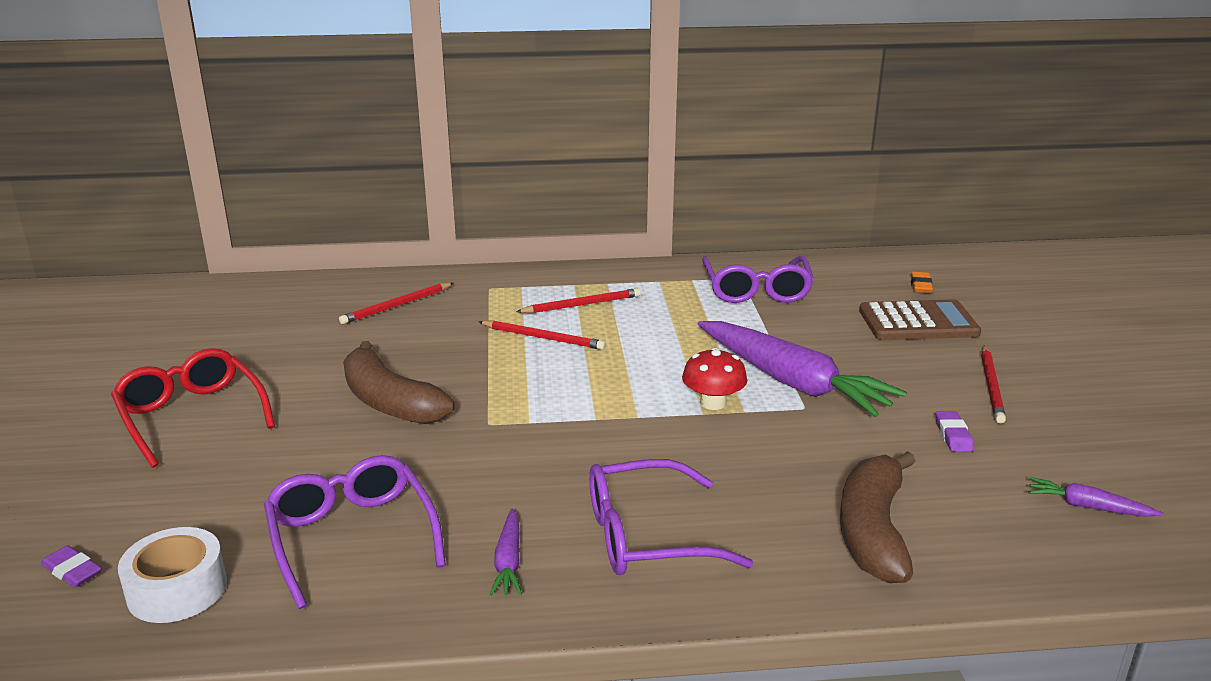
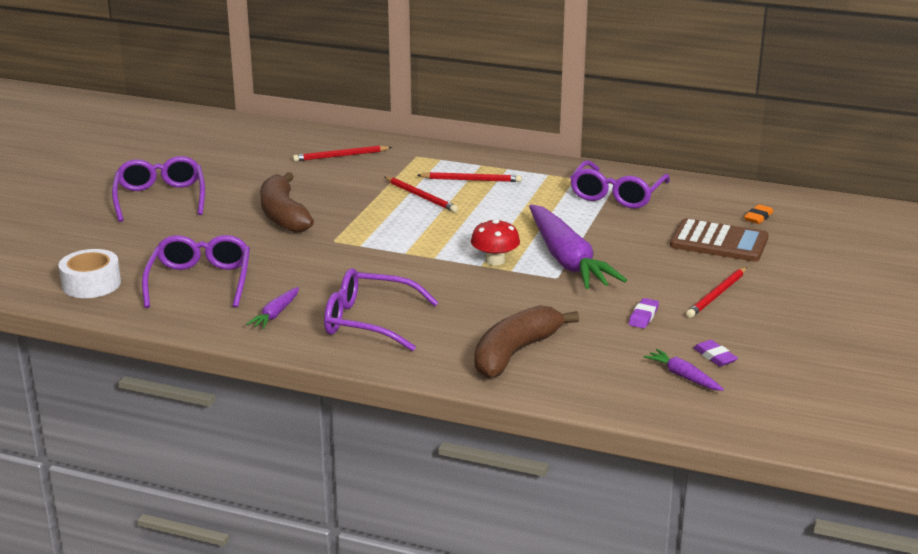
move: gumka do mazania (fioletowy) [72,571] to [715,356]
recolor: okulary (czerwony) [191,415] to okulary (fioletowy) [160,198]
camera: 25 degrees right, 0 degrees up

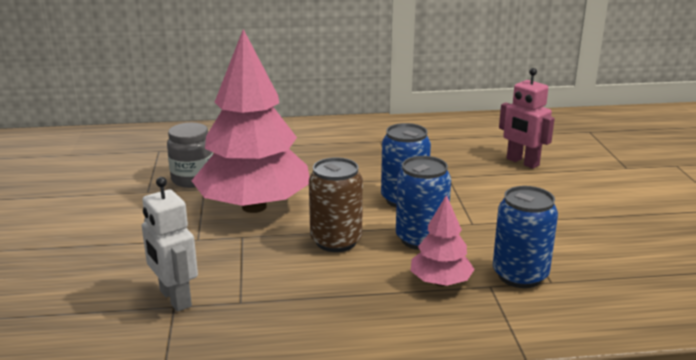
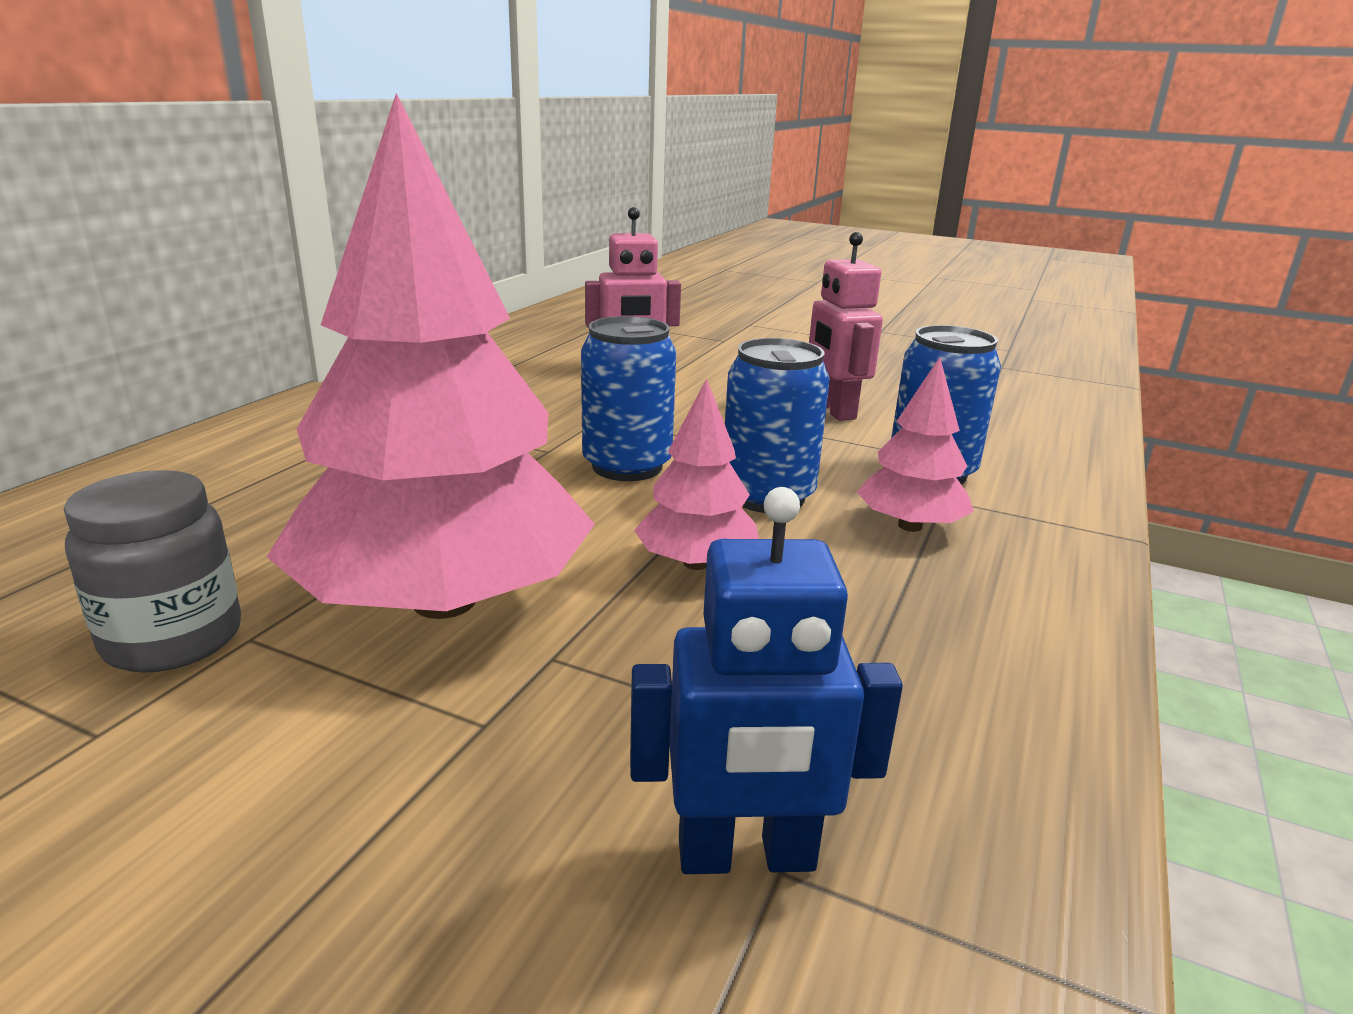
insert: robot (różowy) [833,410]
replace: puszka (brązowy) [336,241] to drzewko (różowy) [696,563]
recolor: robot (biały) [175,299] to robot (niebieski) [746,856]
camera: 60 degrees left, 0 degrees up

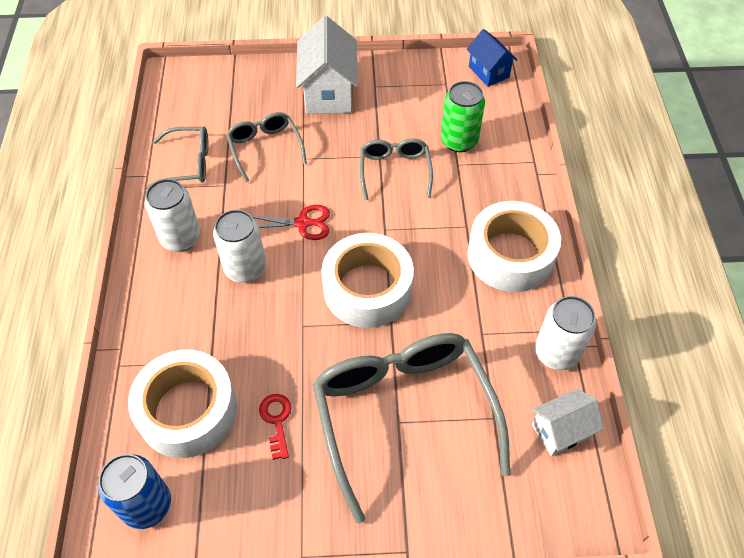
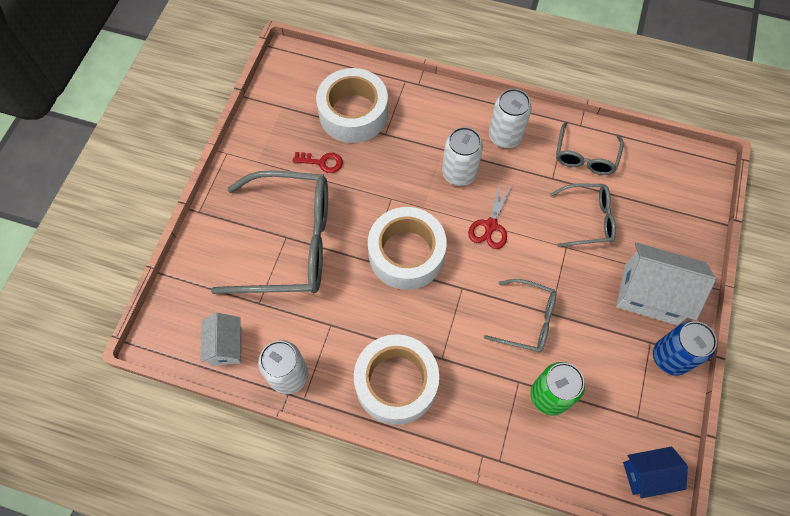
move: puszka (niebieski) [147,505] to [670,357]
camera: 110 degrees right, 10 degrees up

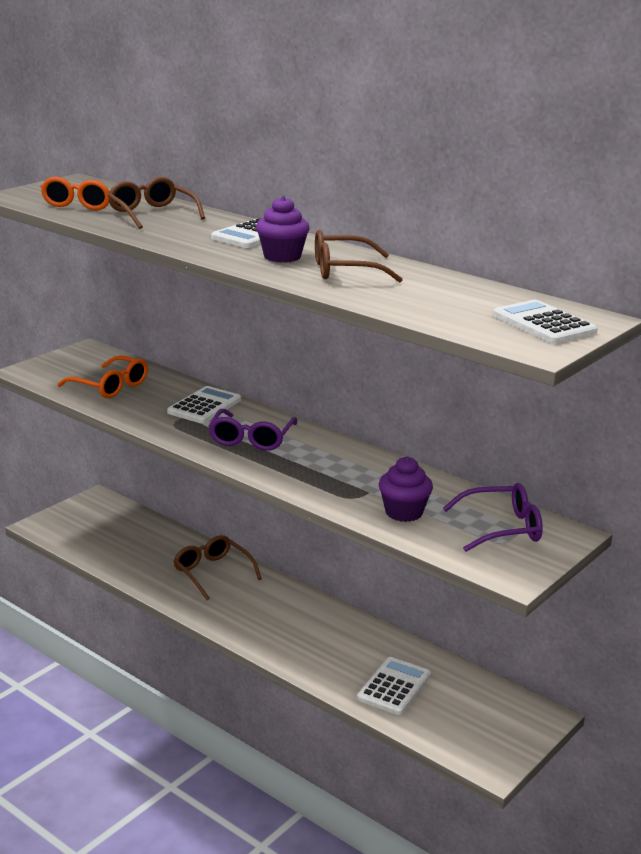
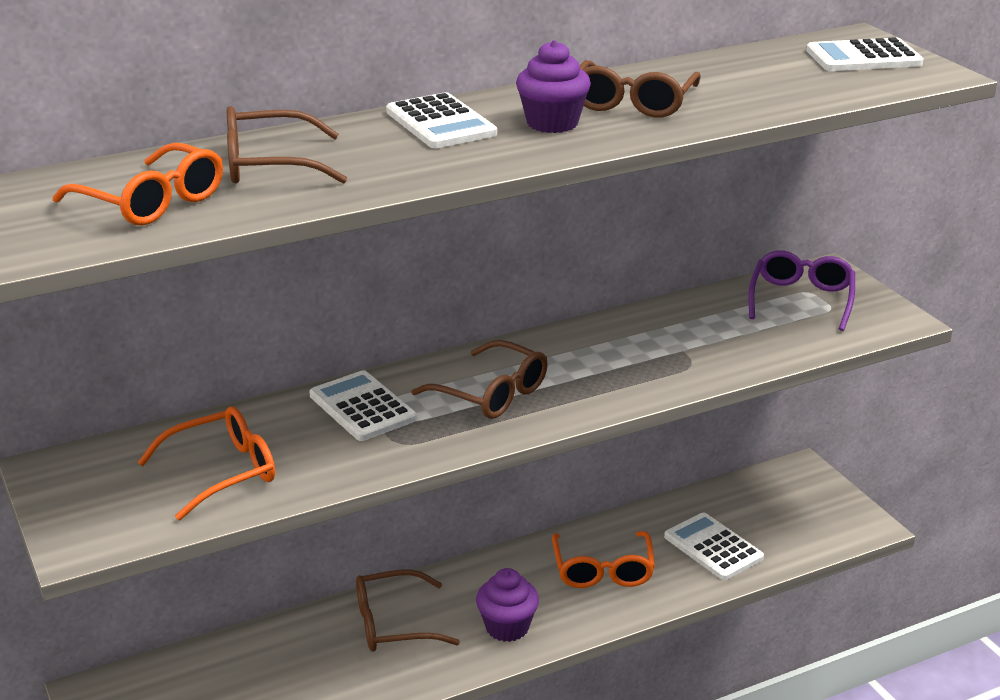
insert: okulary (pomarańczowy) [603,570]
move: muffinka (fioletowy) [404,512] to [507,627]
recolor: okulary (fioletowy) [251,439] to okulary (brązowy) [492,394]
camera: 65 degrees left, 5 degrees up

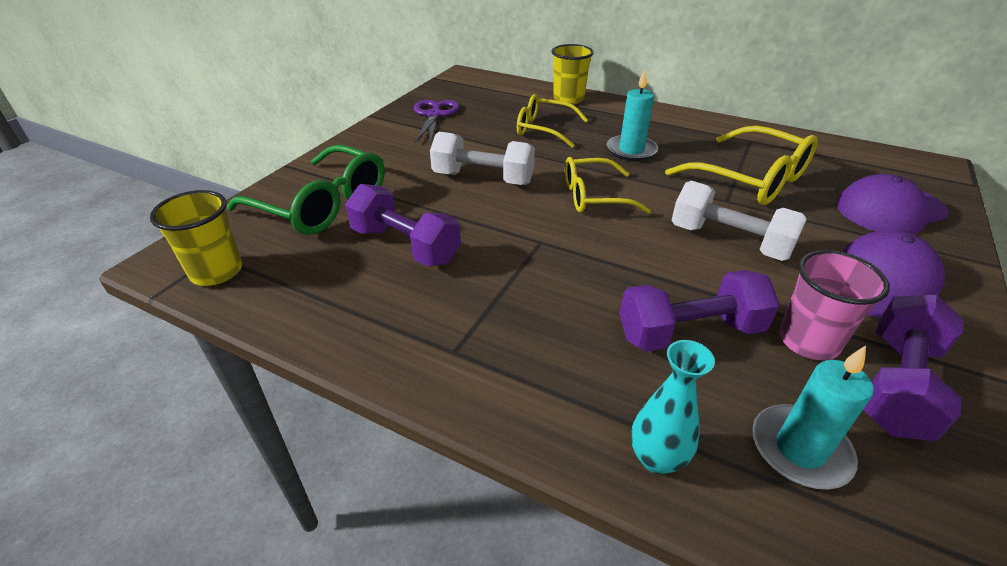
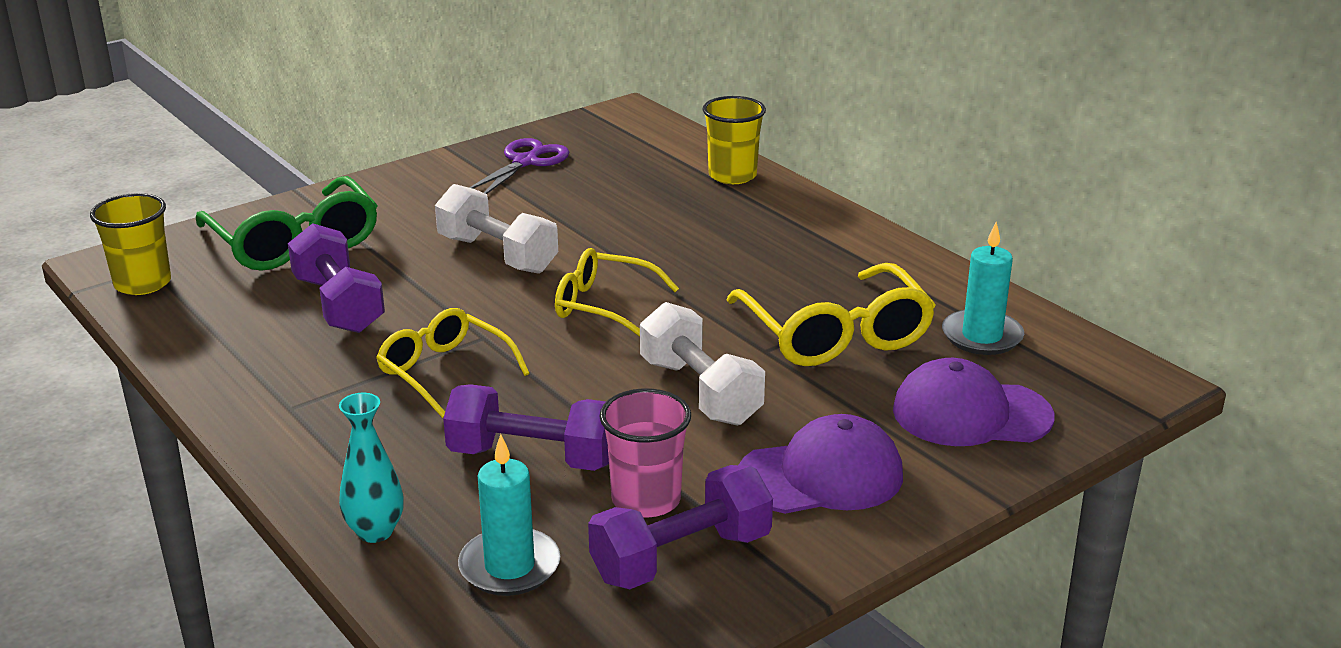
move: okulary (żółty) [544,129] to [445,372]; świeca (turkusowy) [631,150] to [982,336]
camera: 25 degrees right, 10 degrees down

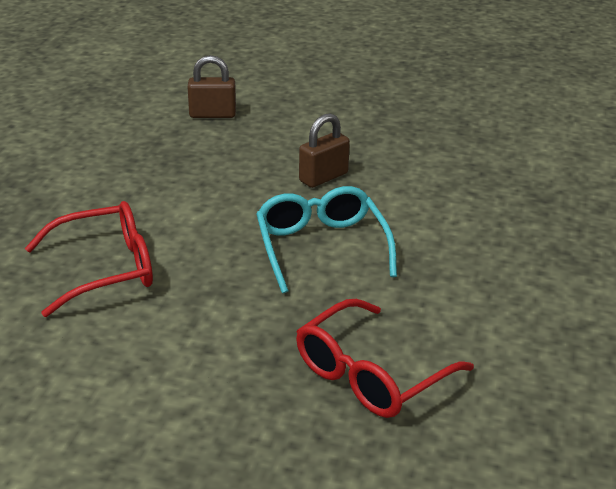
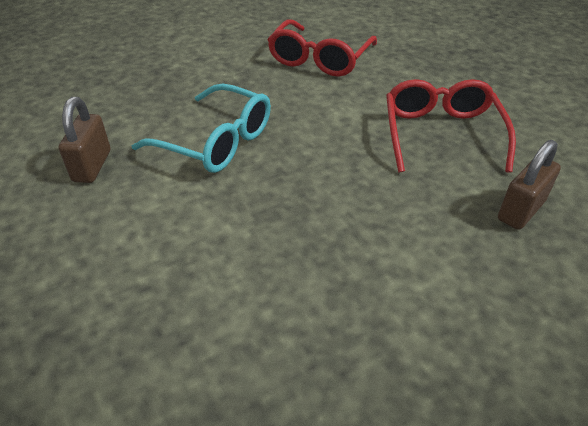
move: kłódka (brązowy) [323,177] to [92,166]; okulary (czerwony) [371,375] to [441,134]
camera: 135 degrees right, 10 degrees up

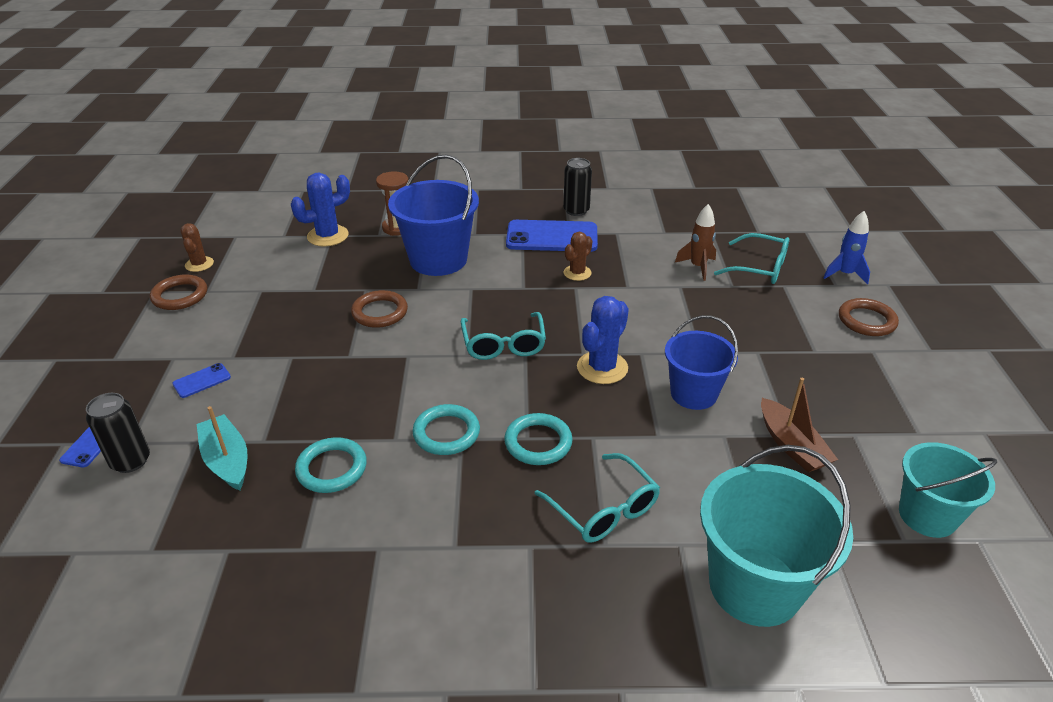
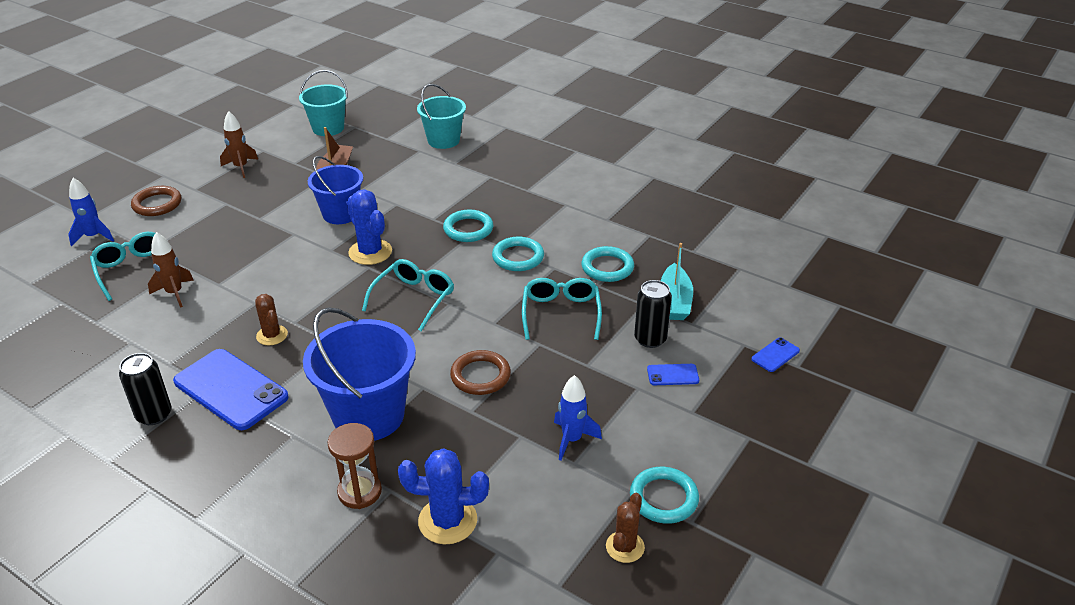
insert: rakieta (brązowy) [241,167]; rakieta (niebieski) [572,440]
move: okulary (turkusowy) [603,508] to [561,314]; puszka (czarny) [130,461] to [650,339]
recolor: pierścień (brązowy) [180,296] to pierścień (turkusowy) [663,498]
rotate: kaktus (brązowy) [577,273] = [272,335] 75 degrees clockwise; kaktus (niebieski) [602,368] = [370,252] 75 degrees clockwise
resize: wiadro (turkusowy) [755,586] = [443,140] x0.65
camera: 145 degrees left, 0 degrees up

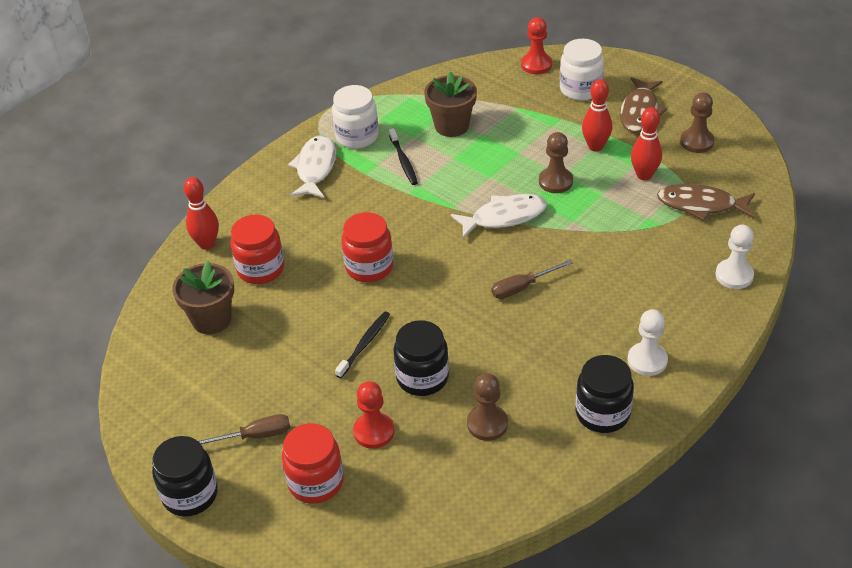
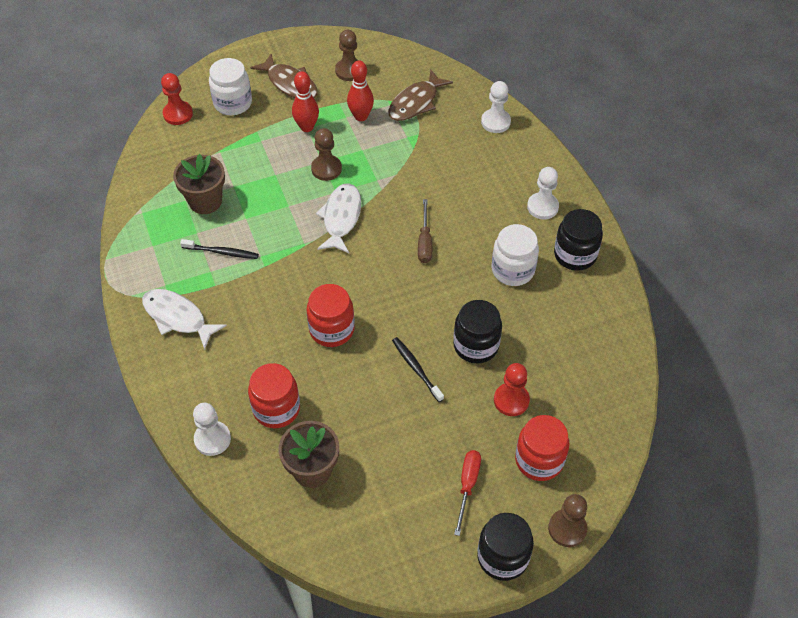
move: słoik (biały) [357,136] to [513,270]; pionek (brązowy) [487,424] to [567,528]
replace: kręgiel (czerwony) [207,244] to pionek (biały) [212,439]
recolor: śrubokręt (brązowy) [254,436] to śrubokręt (czerwony) [467,486]
camera: 65 degrees left, 10 degrees up

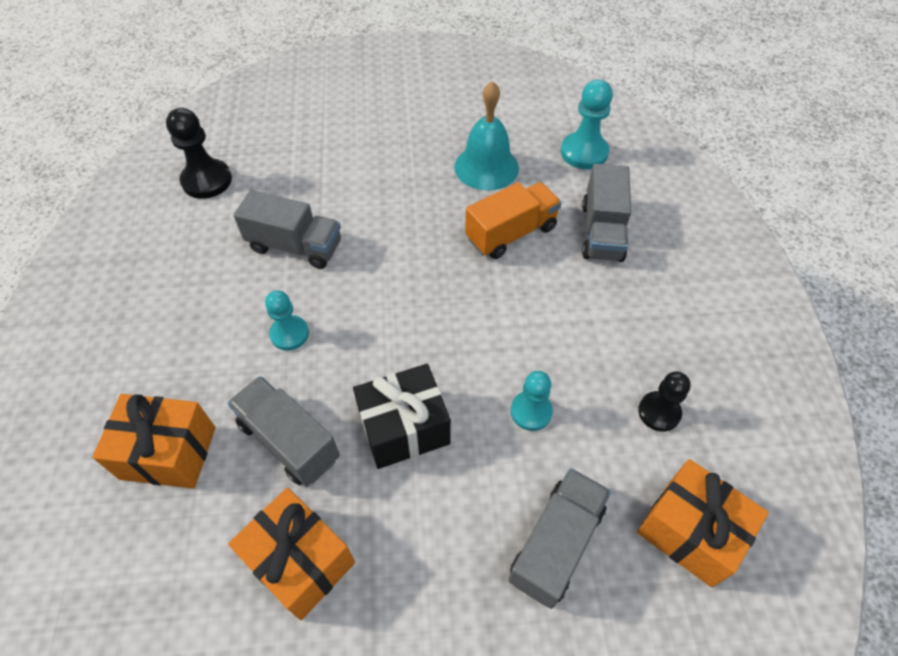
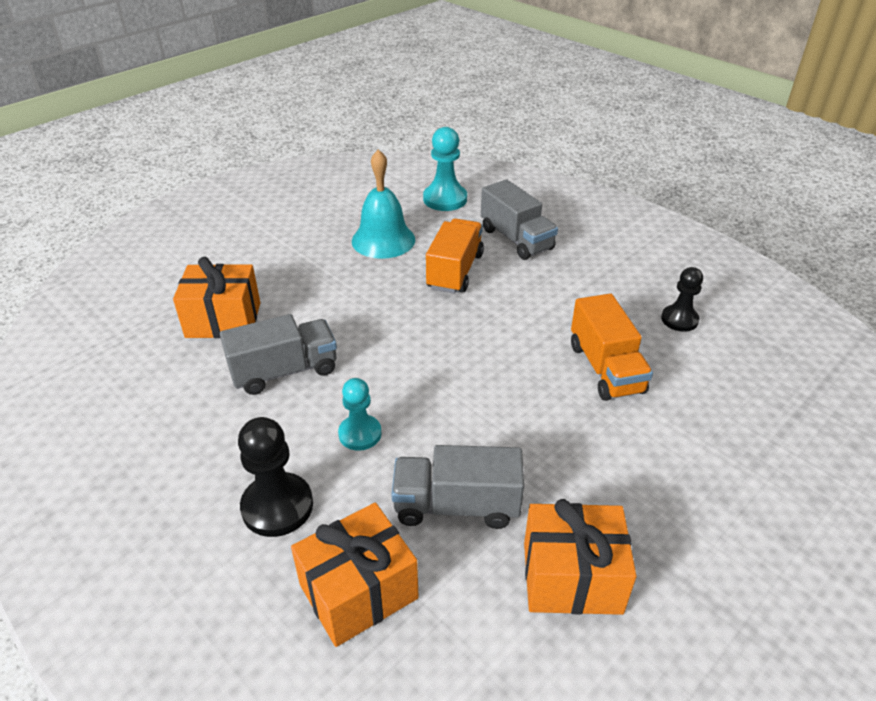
delete: prezent (czarny) [404,428]; ciężarówka (szary) [556,544]
move: prezent (pomarańczowy) [690,531] to [223,320]; pionek (czarny) [207,180] to [277,506]
replace: pionek (turkusowy) [531,411] to ciężarówka (pomarańczowy) [605,368]
camera: 40 degrees left, 15 degrees down

